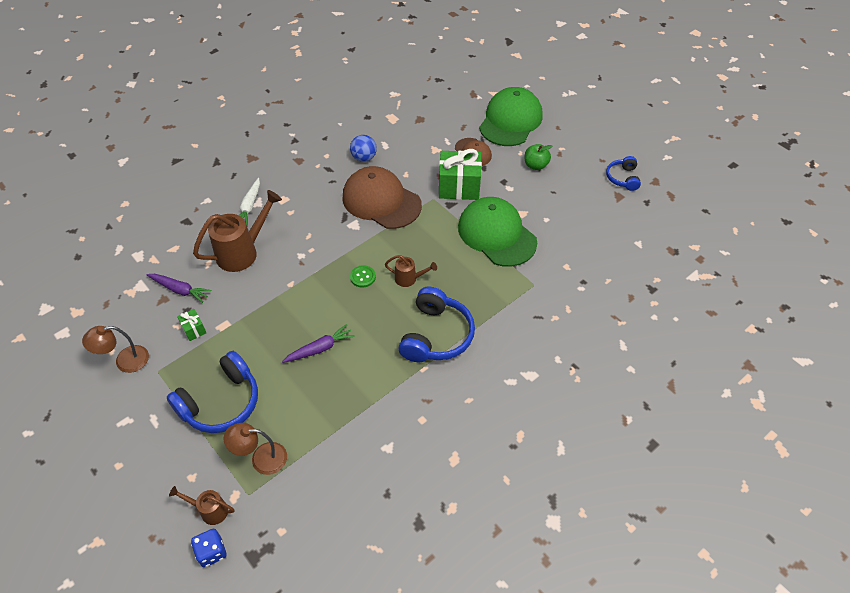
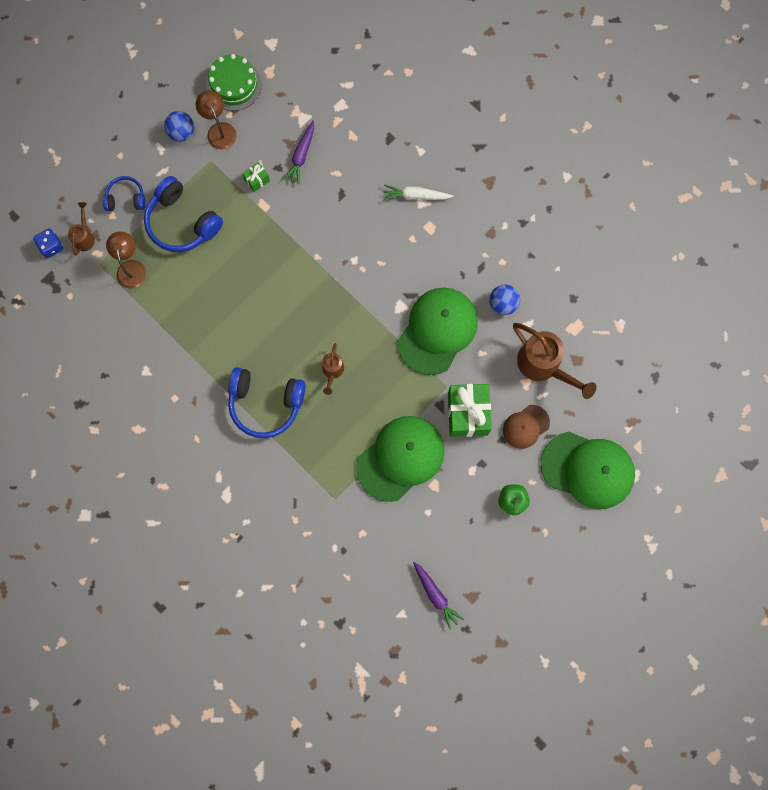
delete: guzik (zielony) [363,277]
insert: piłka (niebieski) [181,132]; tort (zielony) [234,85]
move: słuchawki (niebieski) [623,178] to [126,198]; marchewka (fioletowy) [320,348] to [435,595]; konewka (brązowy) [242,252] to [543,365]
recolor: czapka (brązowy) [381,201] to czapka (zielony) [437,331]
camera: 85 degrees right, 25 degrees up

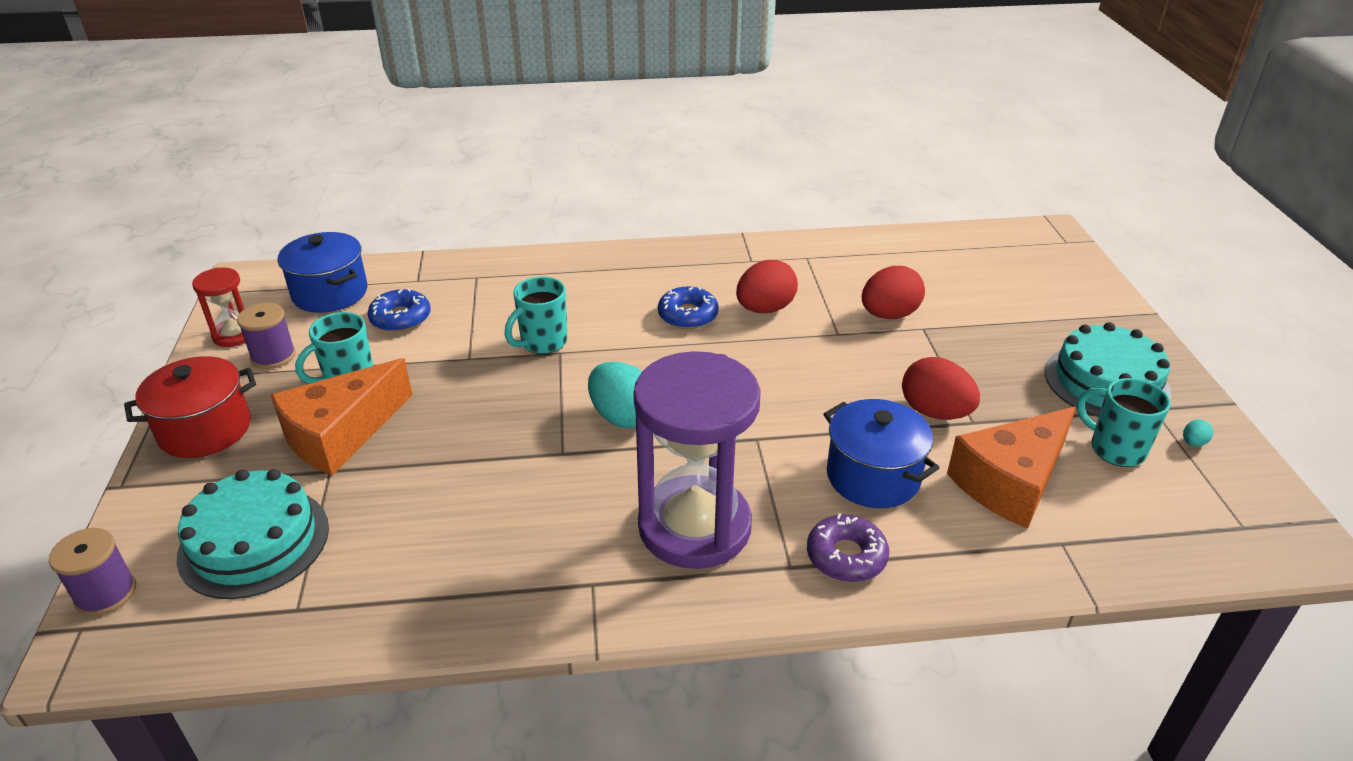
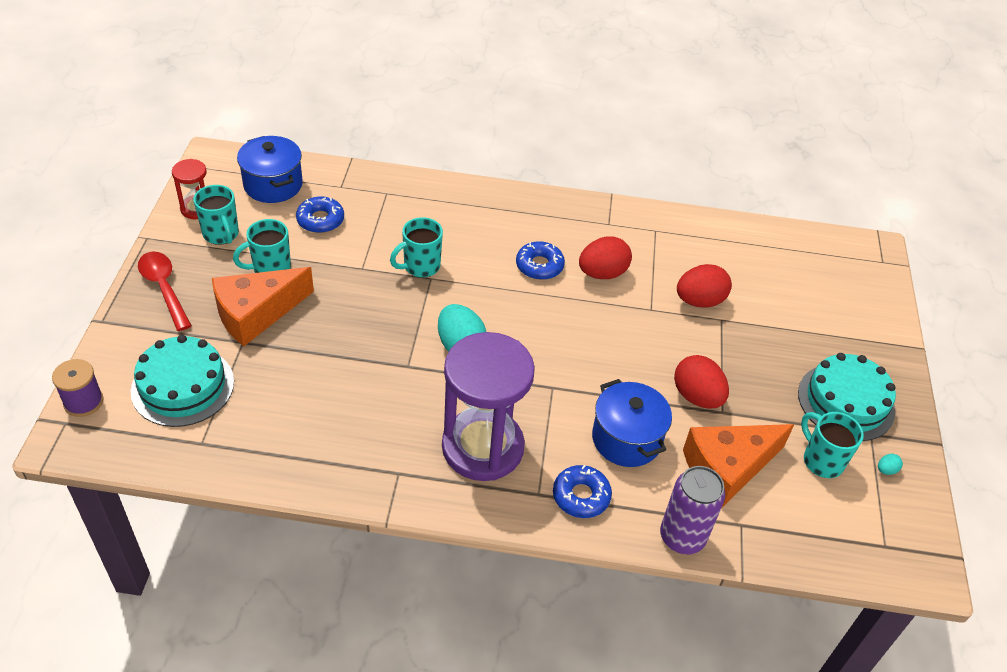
insert: puszka (fioletowy) [682,537]
replace: garnek (czerwony) [205,430] to łyżka (czerwony) [164,288]; szpulka (fioletowy) [273,356] to kubek (turkusowy) [221,234]
recolor: donut (fioletowy) [846,556] to donut (niebieski) [581,496]
camera: 10 degrees right, 10 degrees up

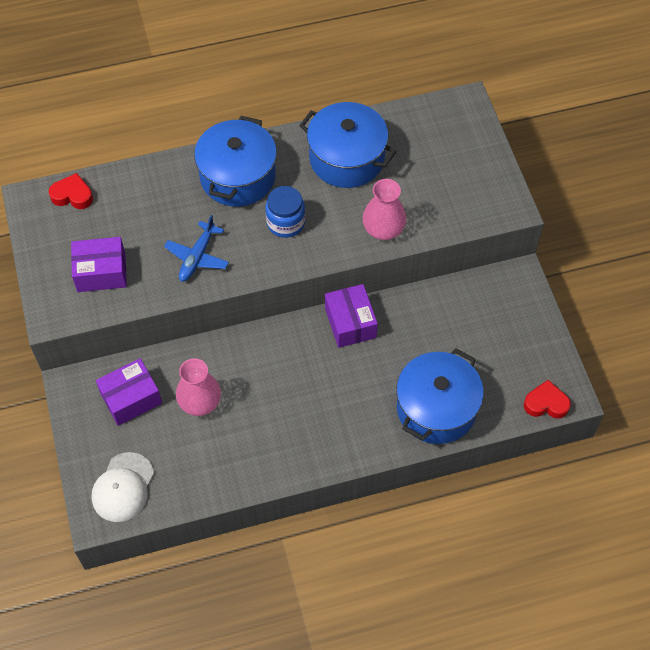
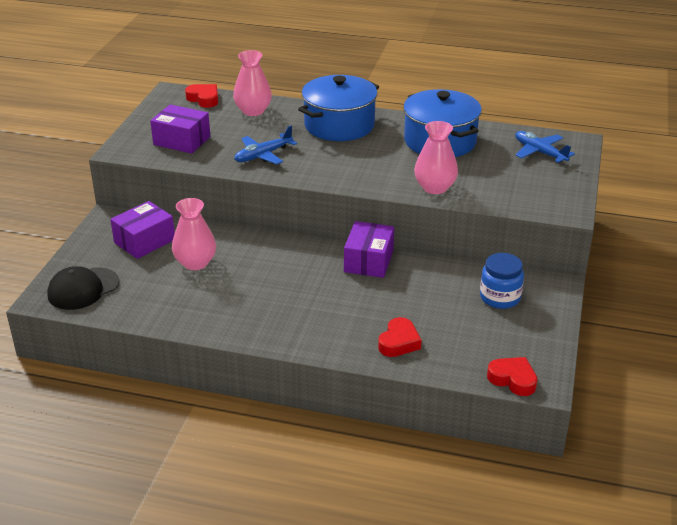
insert: wazon (różowy) [253,111]; samolot (niebieski) [539,152]
move: słoik (niebieski) [285,223] to [500,297]
replace: garnek (niebieski) [436,408] to serce (czerwony) [399,342]
recolor: czapka (biały) [123,487] to czapka (czarny) [83,289]
rotate: pudełko (fioletowy) [131,398] = [144,241] 45 degrees counterclockwise
camera: 30 degrees right, 25 degrees down

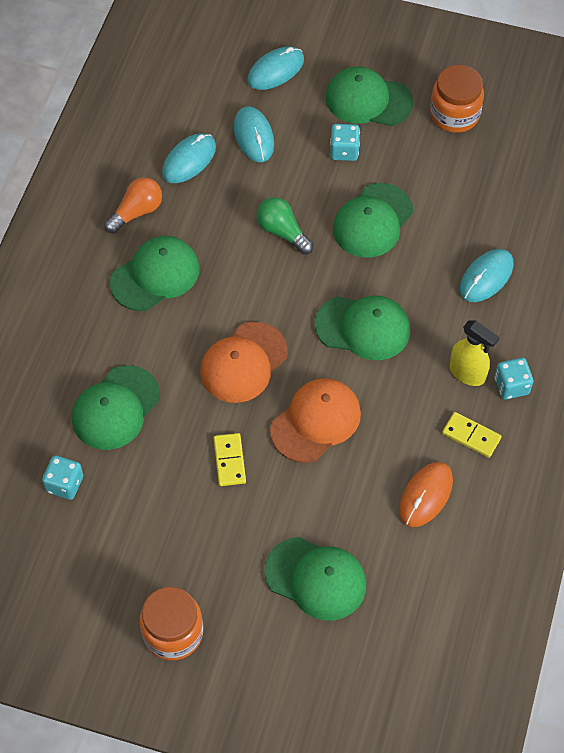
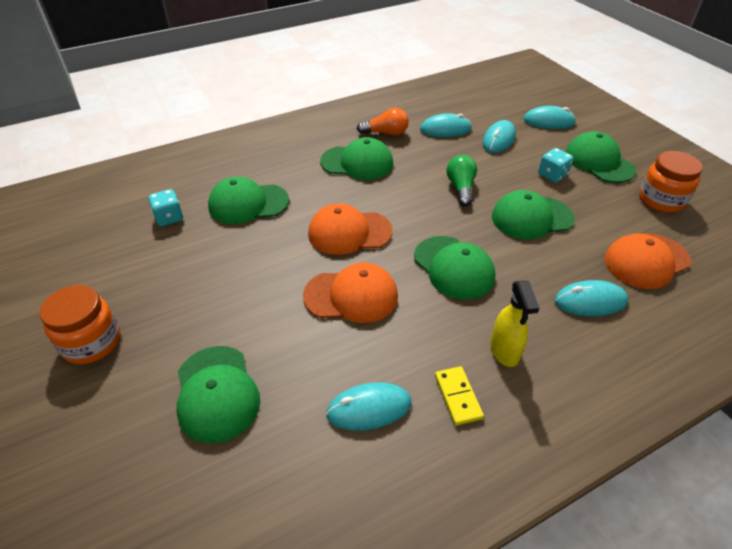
delete: kostka domina (żółty) [229,461]; kostka do gry (turkusowy) [511,386]
insert: czapka (pomarańczowy) [646,261]
recolor: myszka (pomarańczowy) [426,495] to myszka (turkusowy) [369,408]
camera: 45 degrees right, 15 degrees down

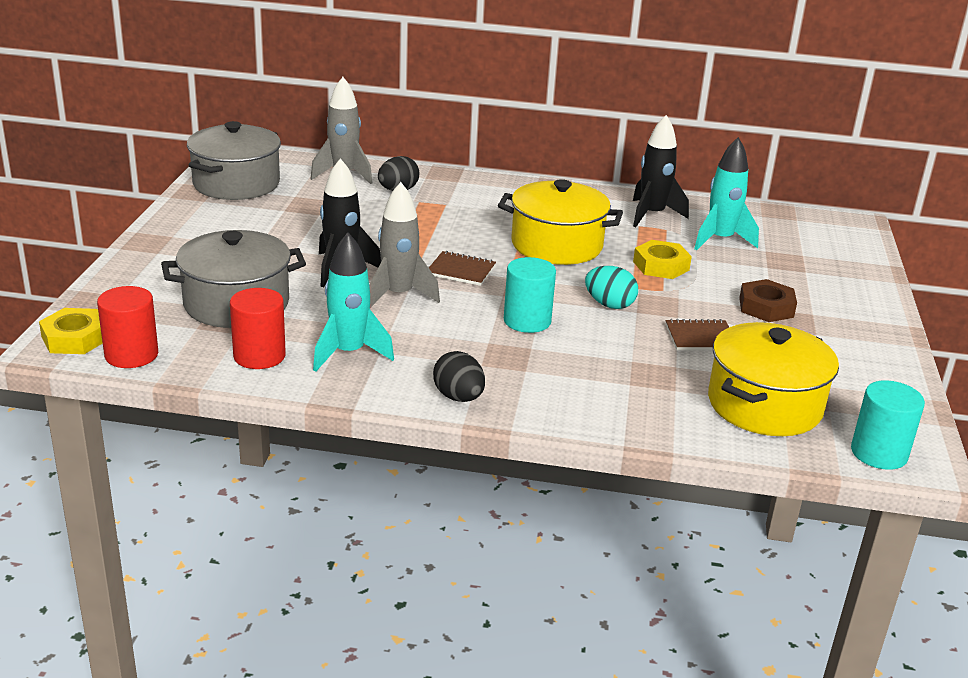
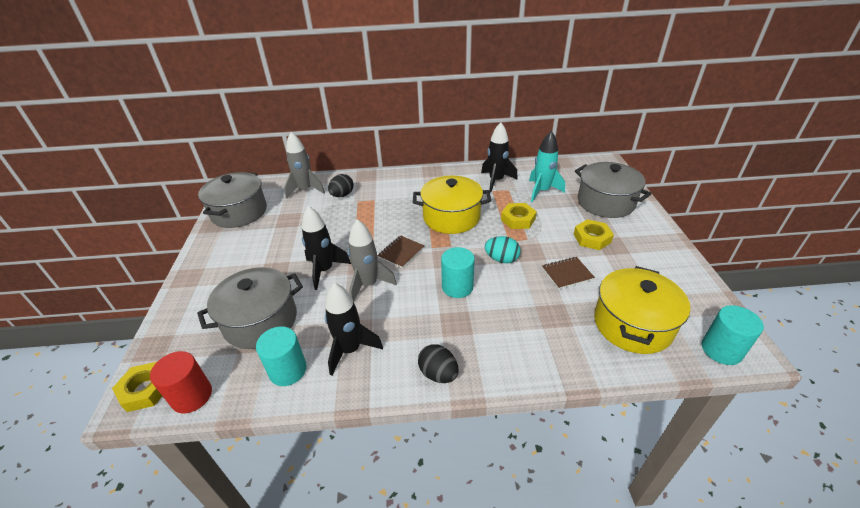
insert: garnek (szary) [605,202]
recolor: walec (czerwony) [259,356] to walec (turkusowy) [288,370]; rakieta (turkusowy) [349,353] to rakieta (czarny) [350,350]; nakrętka (brązowy) [766,307] to nakrętka (żółty) [592,238]
rotate: zeszyt (brązowy) [461,270] = [401,252] 60 degrees counterclockwise
camera: 10 degrees left, 10 degrees up

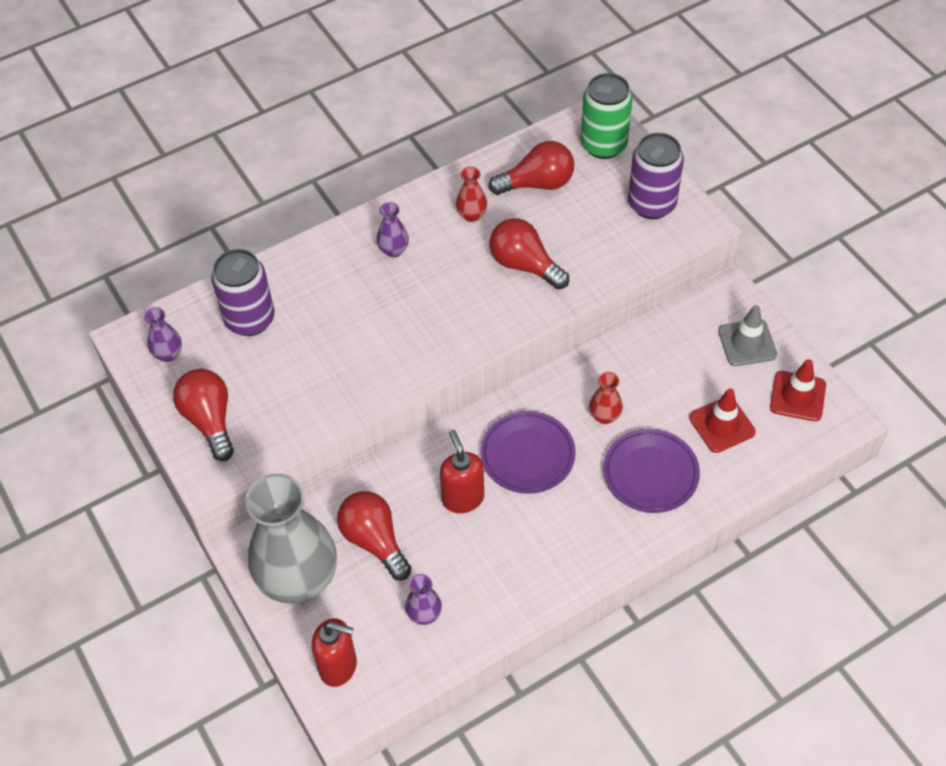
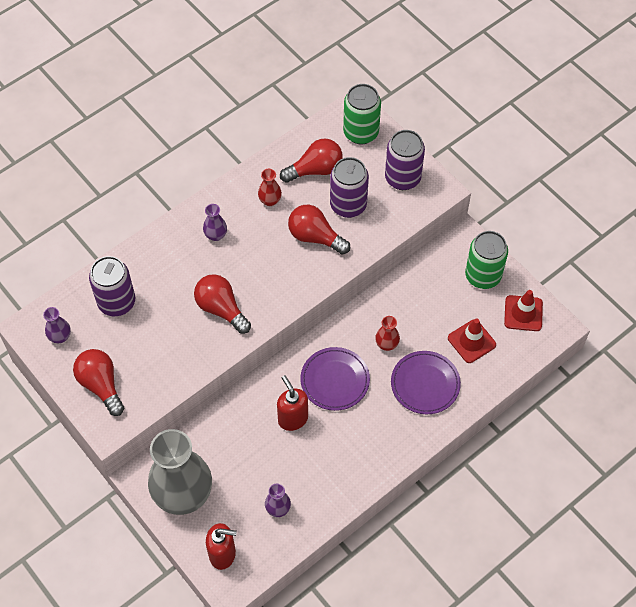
insert: puszka (fioletowy) [348,205]
move: żarówka (czerwony) [374,541] to [221,309]
replace: pachołek (szary) [747,343] to puszka (zielony) [483,276]
camera: 10 degrees left, 5 degrees up

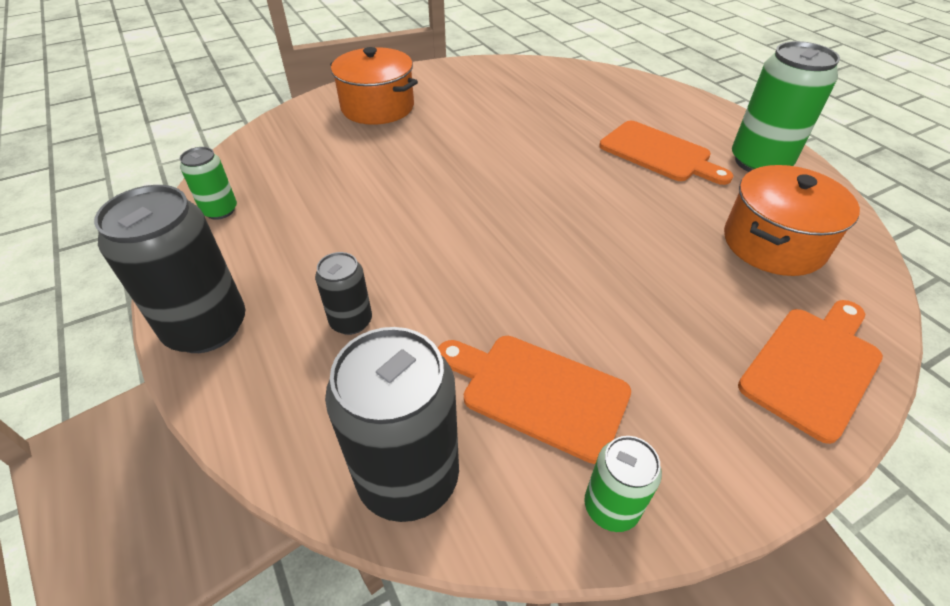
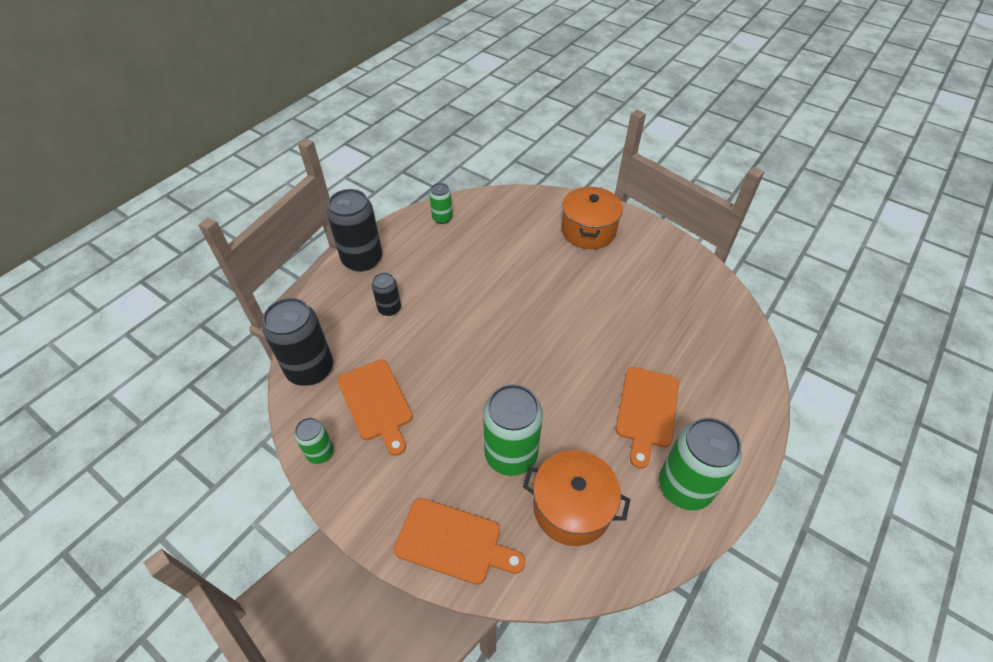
insert: puszka (zielony) [511,454]
rotate: deska do krojenia (pomarańczowy) [538,392] = [376,403] 150 degrees clockwise
camera: 65 degrees right, 5 degrees up

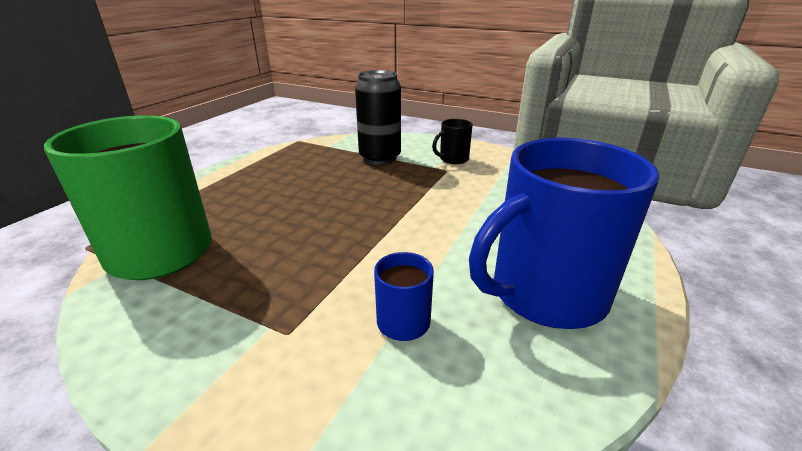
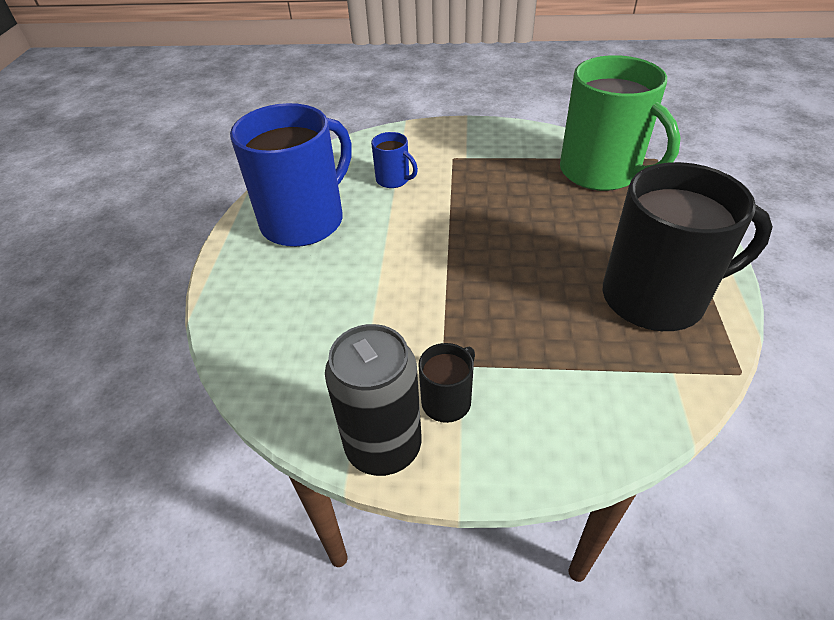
insert: kubek (czarny) [656,297]
move: puszka (czarny) [380,158] to [383,446]
camera: 160 degrees right, 15 degrees up

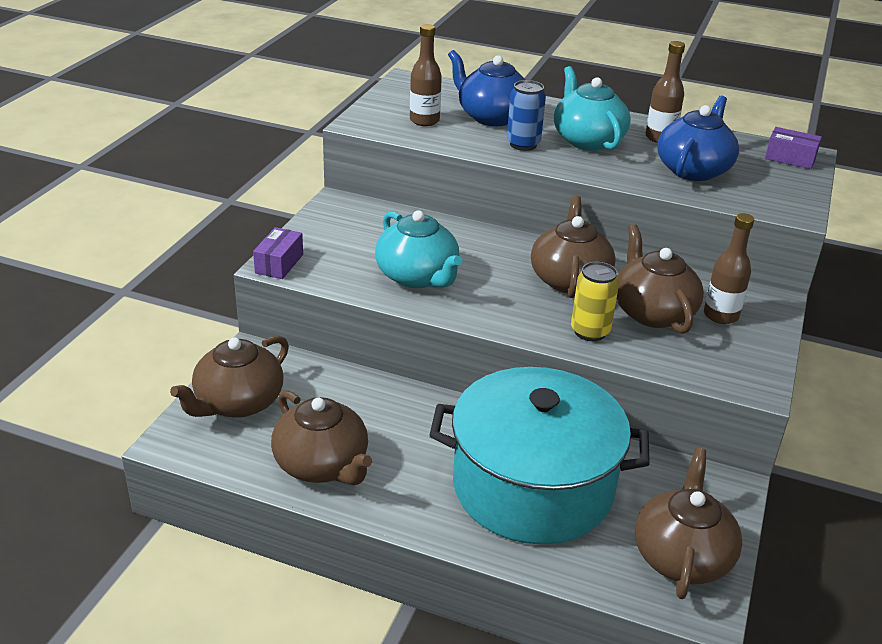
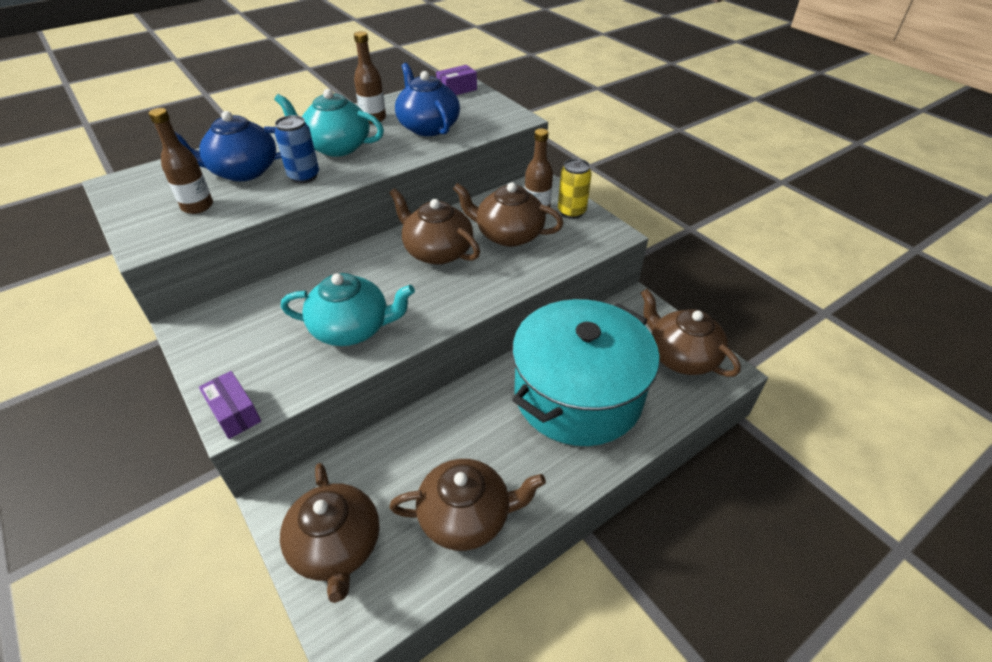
move: puszka (żółty) [590,332] to [571,212]
camera: 55 degrees left, 10 degrees up

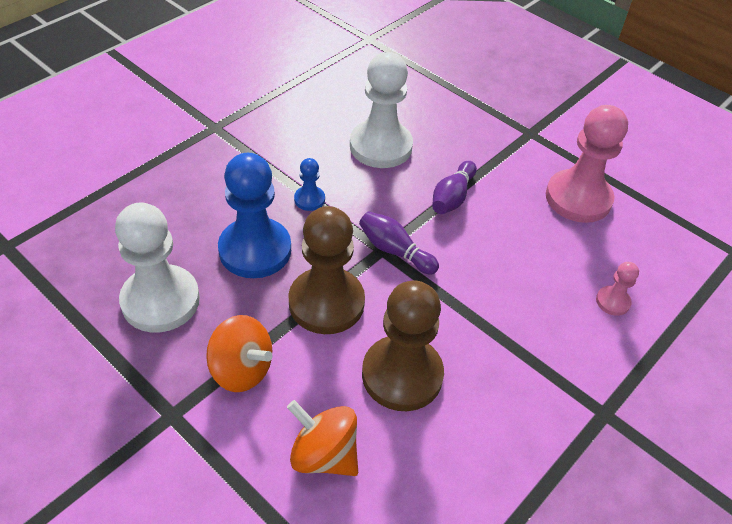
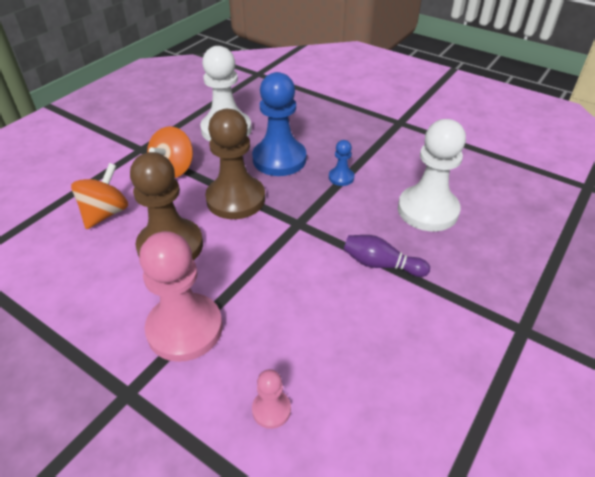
delete: kręgiel (fioletowy) [395,251]
move: pionek (różowy) [578,198] to [185,329]
camera: 85 degrees right, 5 degrees down

